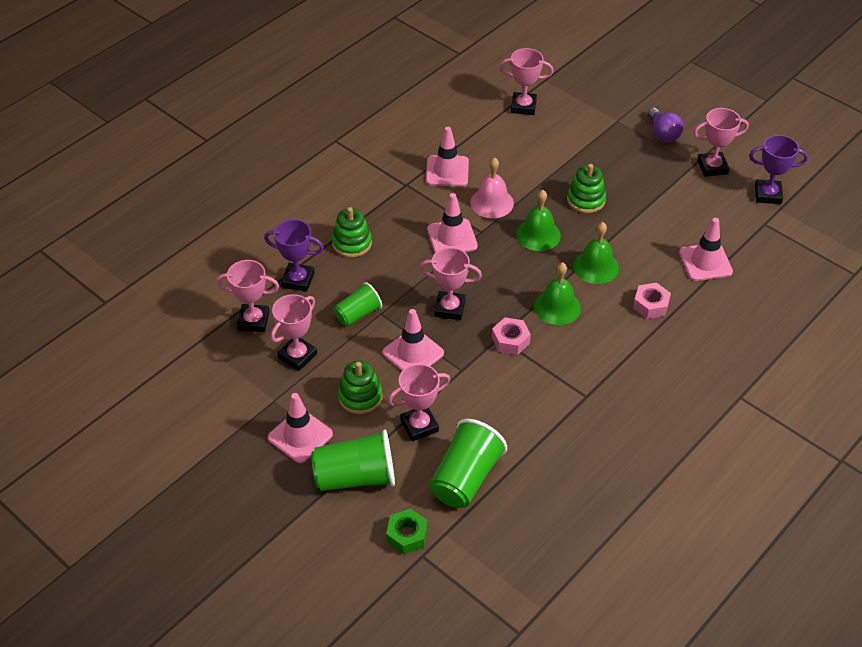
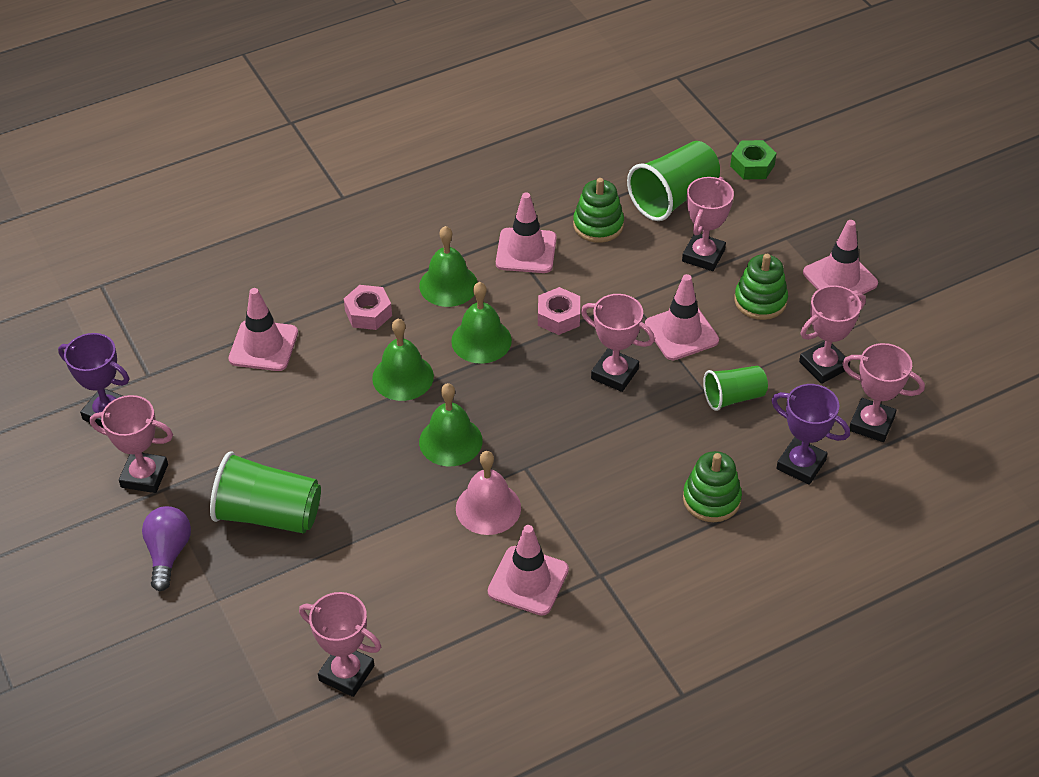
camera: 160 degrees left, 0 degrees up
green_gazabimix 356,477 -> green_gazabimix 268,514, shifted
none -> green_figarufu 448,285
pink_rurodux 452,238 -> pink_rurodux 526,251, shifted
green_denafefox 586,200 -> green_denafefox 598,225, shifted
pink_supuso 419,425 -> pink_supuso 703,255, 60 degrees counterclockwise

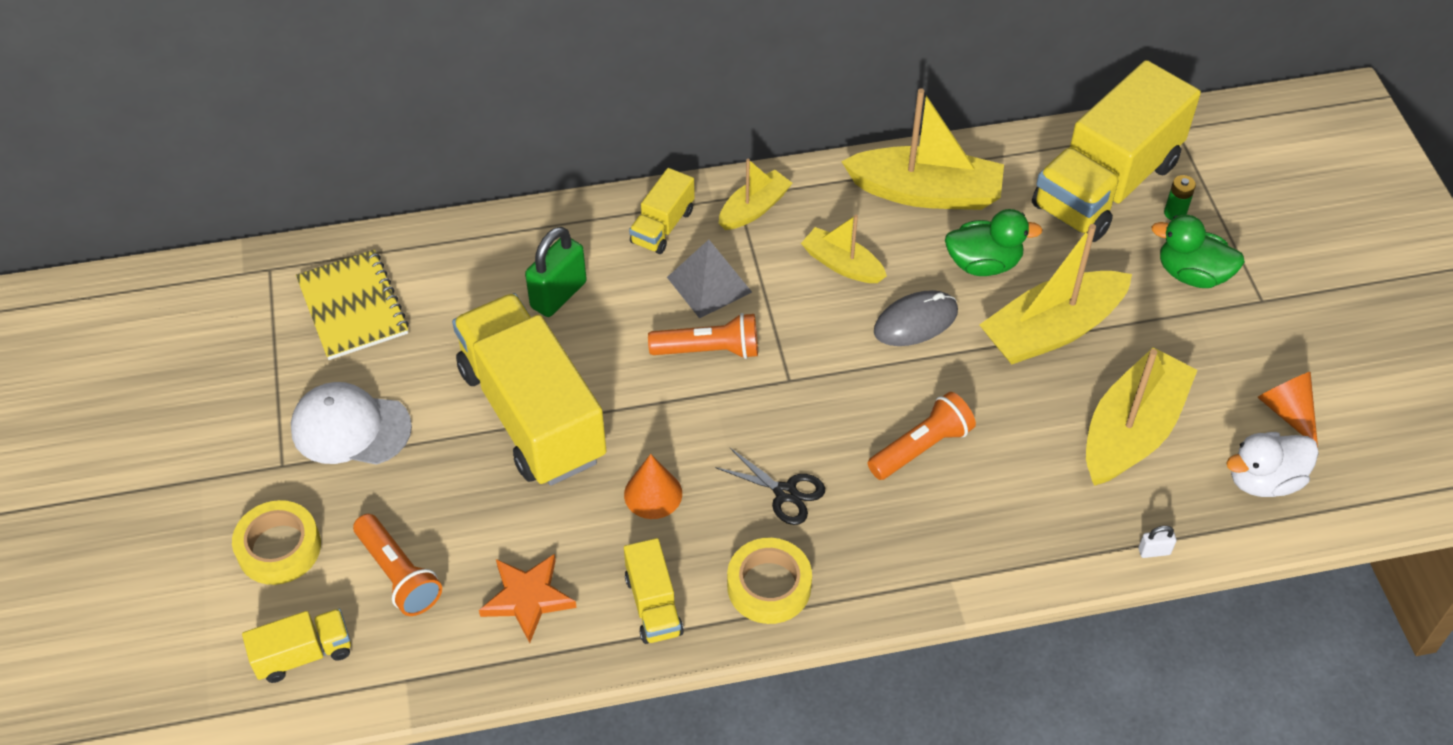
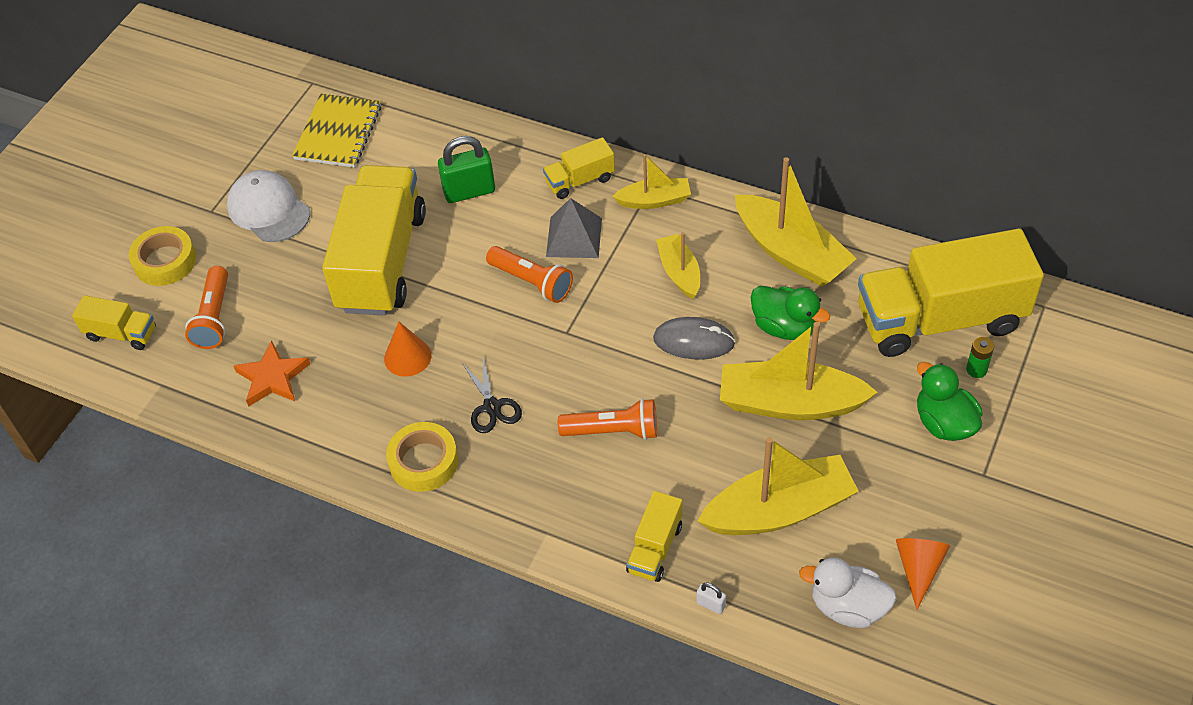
camera: 40 degrees right, 0 degrees up
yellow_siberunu 653,605 -> yellow_siberunu 655,548, shifted

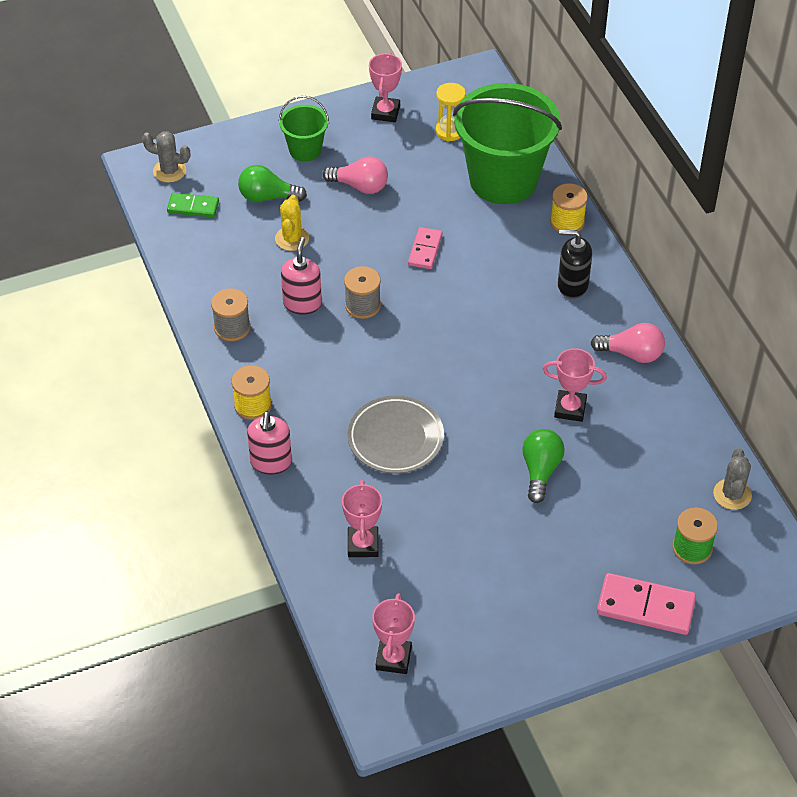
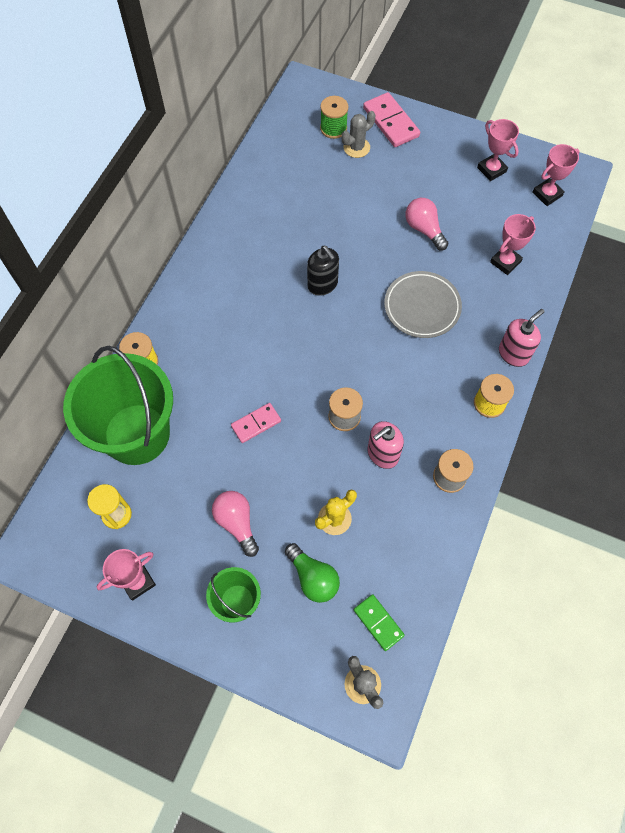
camera: 135 degrees left, 15 degrees up
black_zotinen 572,285 -> black_zotinen 322,284, shifted
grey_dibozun 732,494 -> grey_dibozun 356,147, shifted
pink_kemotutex 631,354 -> pink_kemotutex 424,229, shifted
pink_supuso 570,408 -> pink_supuso 491,170, shifted
green_kemotutex 540,471 -> none

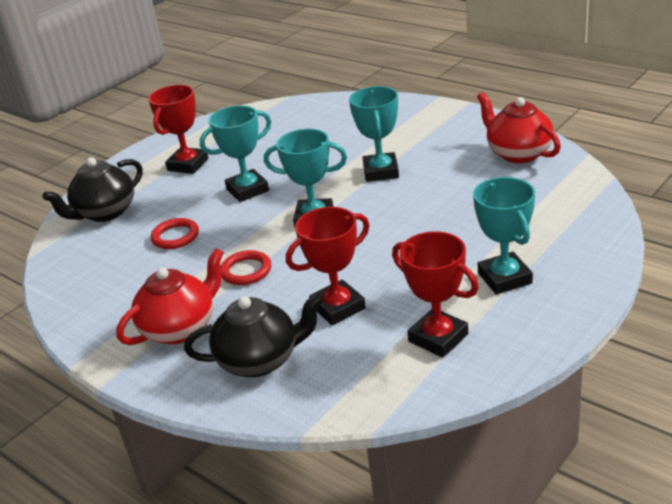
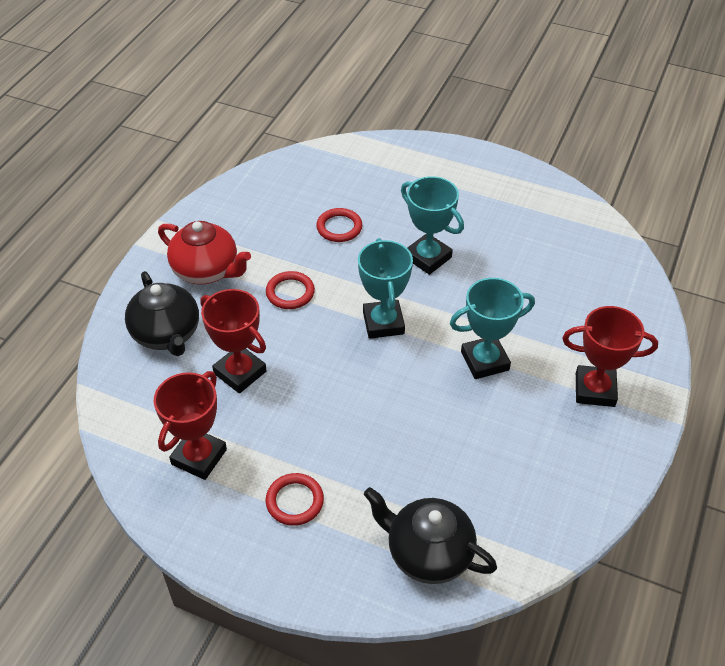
camera: 70 degrees right, 15 degrees up
turquoise_supuso 504,278 -> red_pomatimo 294,501
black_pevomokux 105,213 -> black_pevomokux 428,553, shifted
red_supuso 188,165 -> red_supuso 595,390, shifted
red_pevomokux 518,153 -> none

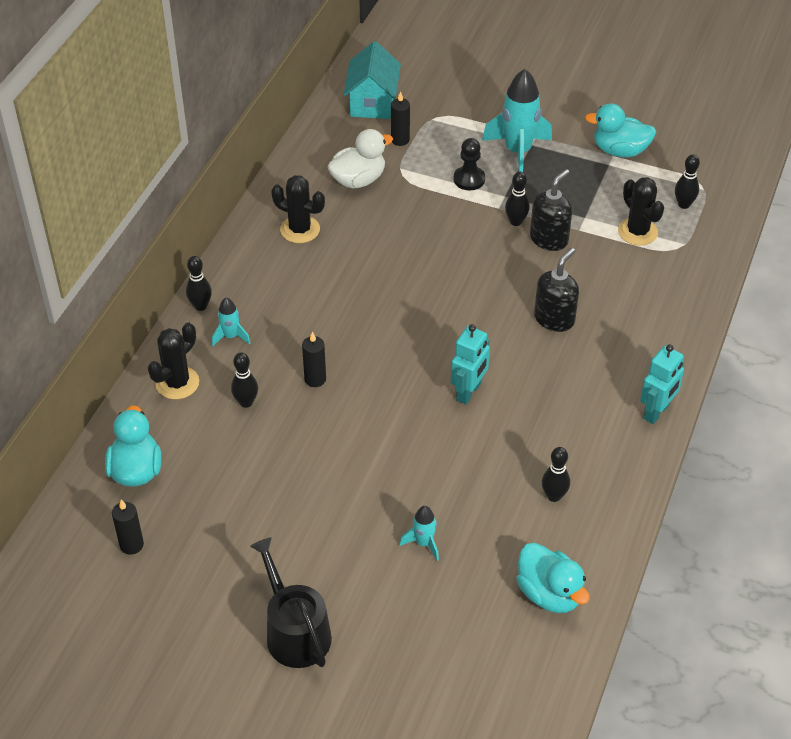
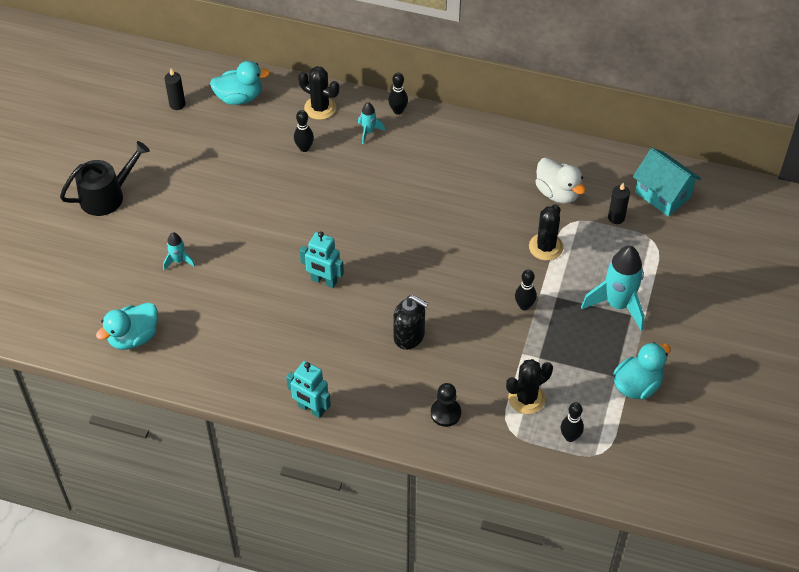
camera: 85 degrees right, 5 degrees up
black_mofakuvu 469,179 -> black_mofakuvu 445,413, shifted
black_dibozun 300,229 -> black_dibozun 545,247, shifted
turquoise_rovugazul 620,151 -> turquoise_rovugazul 637,385, 45 degrees clockwise
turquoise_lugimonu 372,102 -> turquoise_lugimonu 663,194, 45 degrees clockwise
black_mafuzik 315,379 -> none
black_zotinen 549,239 -> none
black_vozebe 554,496 -> none

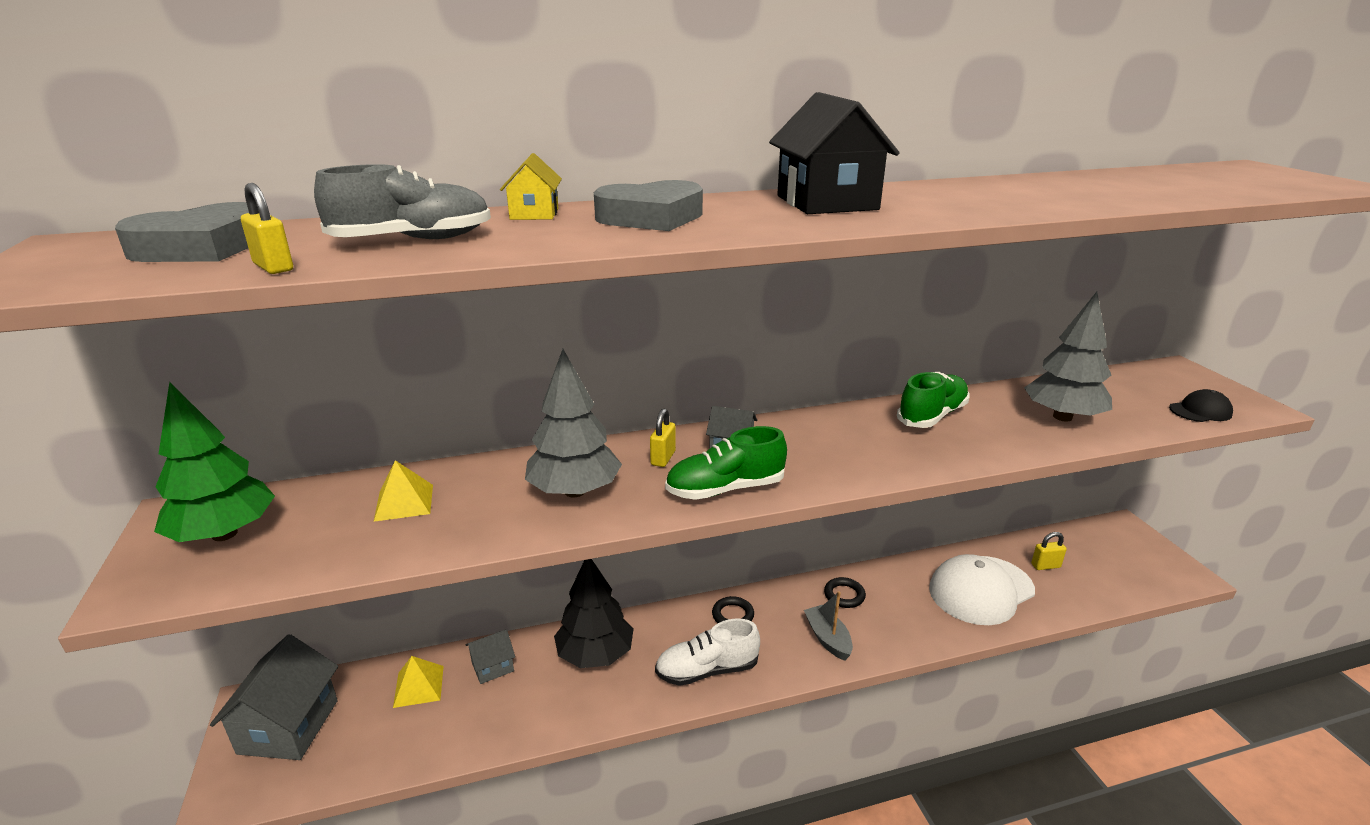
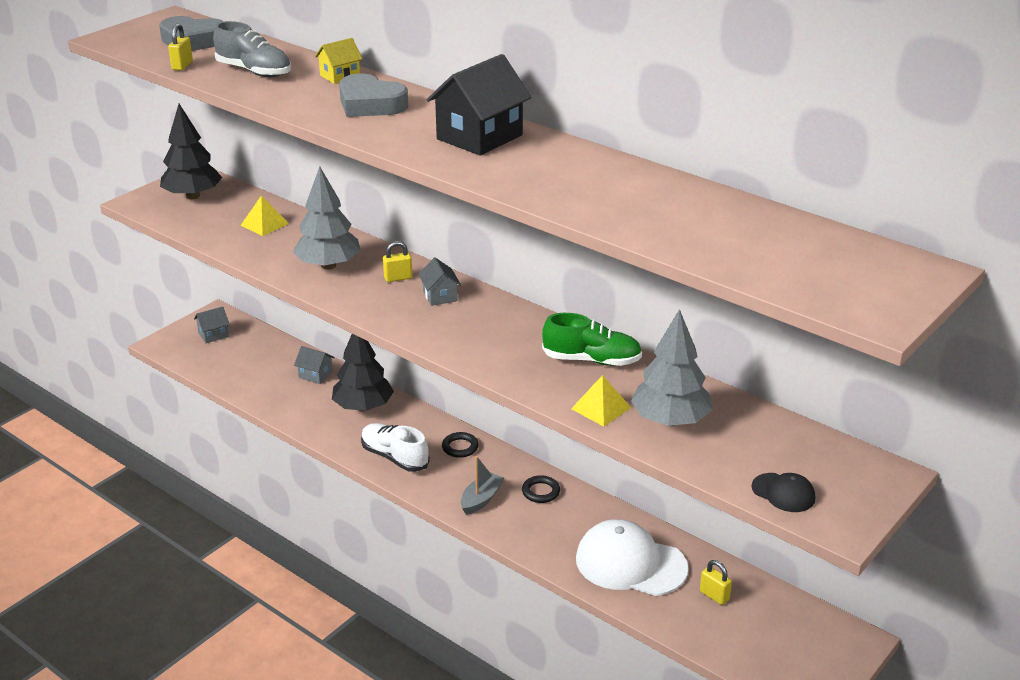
camera: 55 degrees right, 5 degrees up
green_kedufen 224,534 -> black_kedufen 193,196
grey_lugimonu 288,726 -> grey_lugimonu 213,334, x0.52
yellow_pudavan 419,686 -> yellow_pudavan 601,408, shifted
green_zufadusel 725,489 -> none

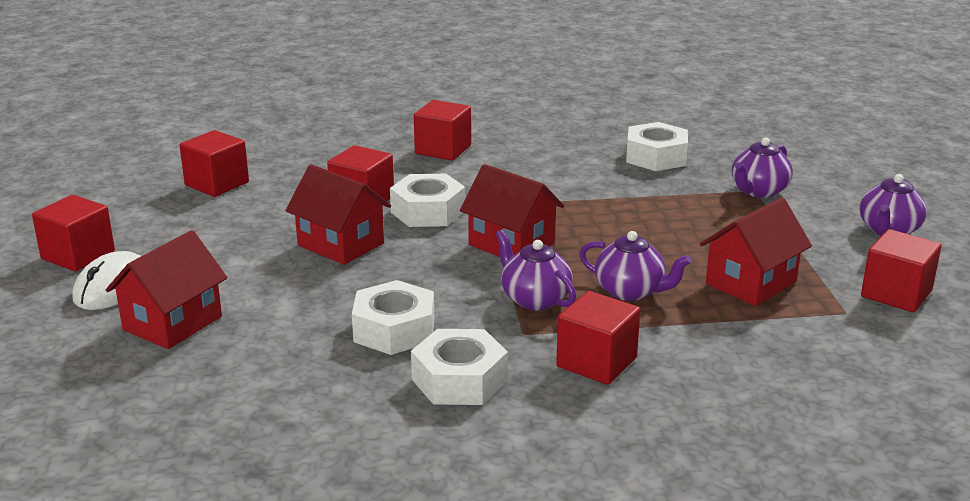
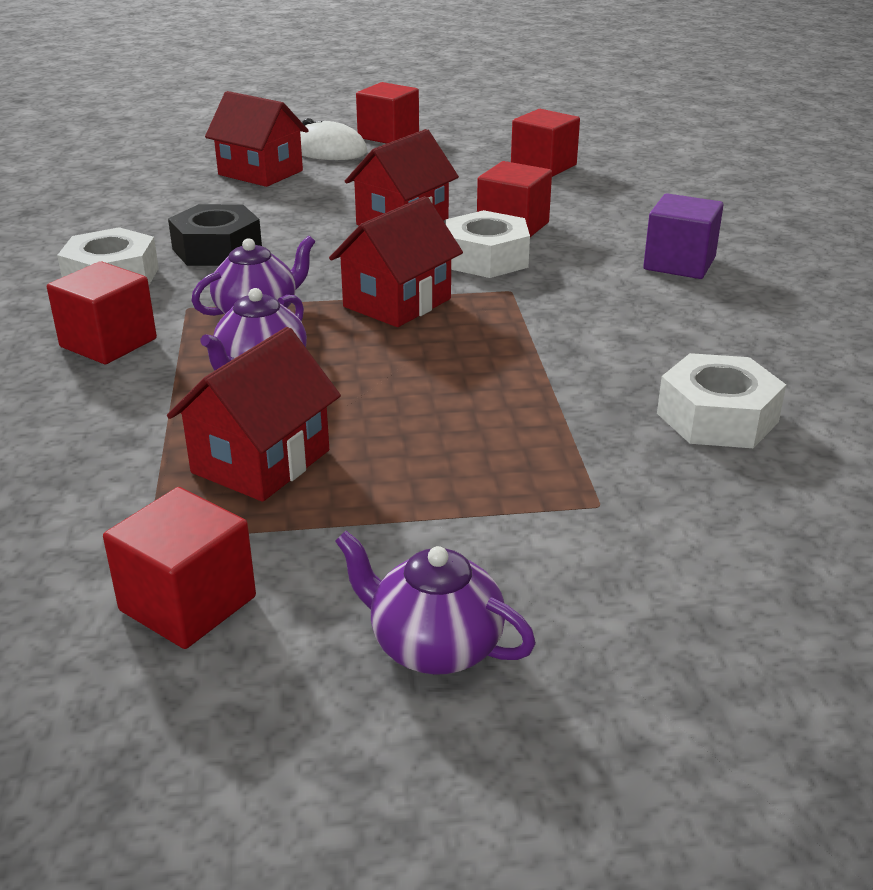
camera: 90 degrees right, 5 degrees up
red_lugimonu 750,283 -> red_lugimonu 261,461, 75 degrees clockwise
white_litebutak 394,330 -> black_litebutak 217,249
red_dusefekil 443,149 -> purple_dusefekil 679,263
purple_pevomokux 758,191 -> none

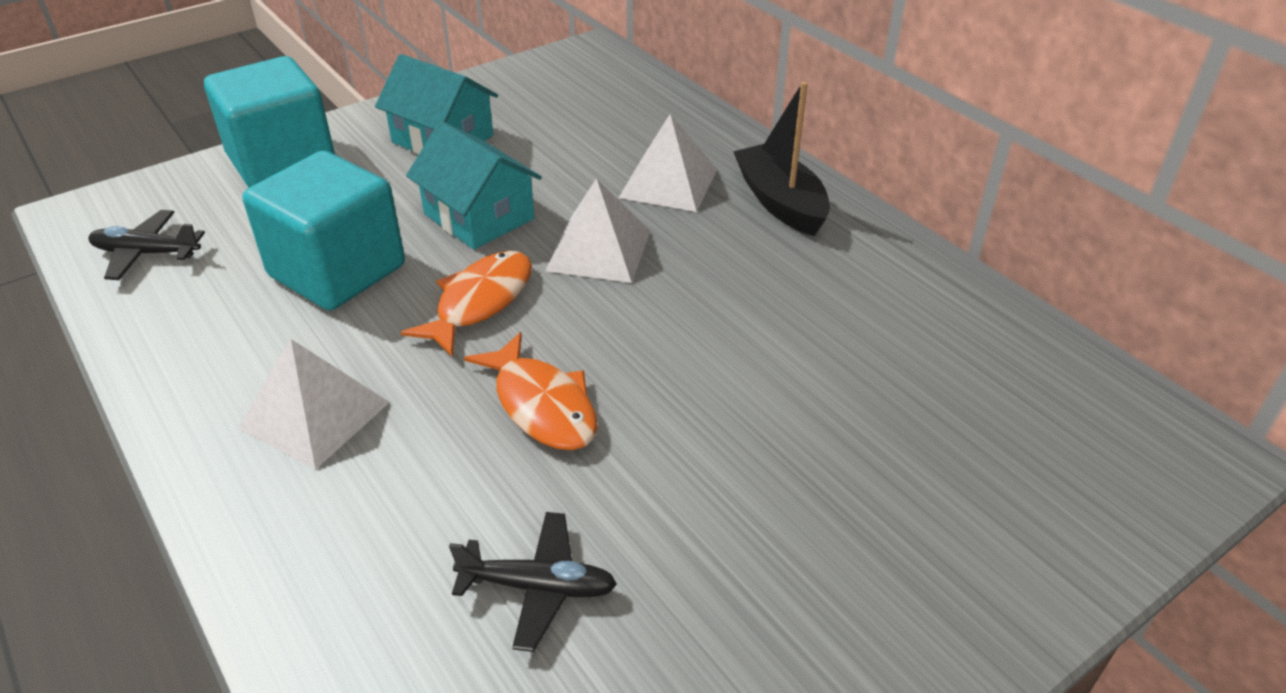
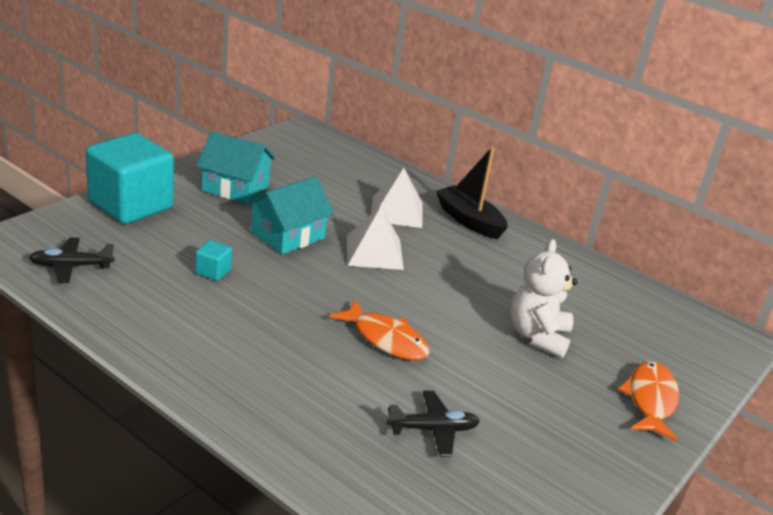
camera: 20 degrees left, 10 degrees down
turquoise_dusefekil 337,271 -> turquoise_dusefekil 213,271, x0.40
turquoise_lugimonu 479,216 -> turquoise_lugimonu 287,235, 75 degrees counterclockwise
none -> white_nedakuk 538,336
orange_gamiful 480,302 -> orange_gamiful 650,400, shifted
white_pudavan 315,414 -> none

